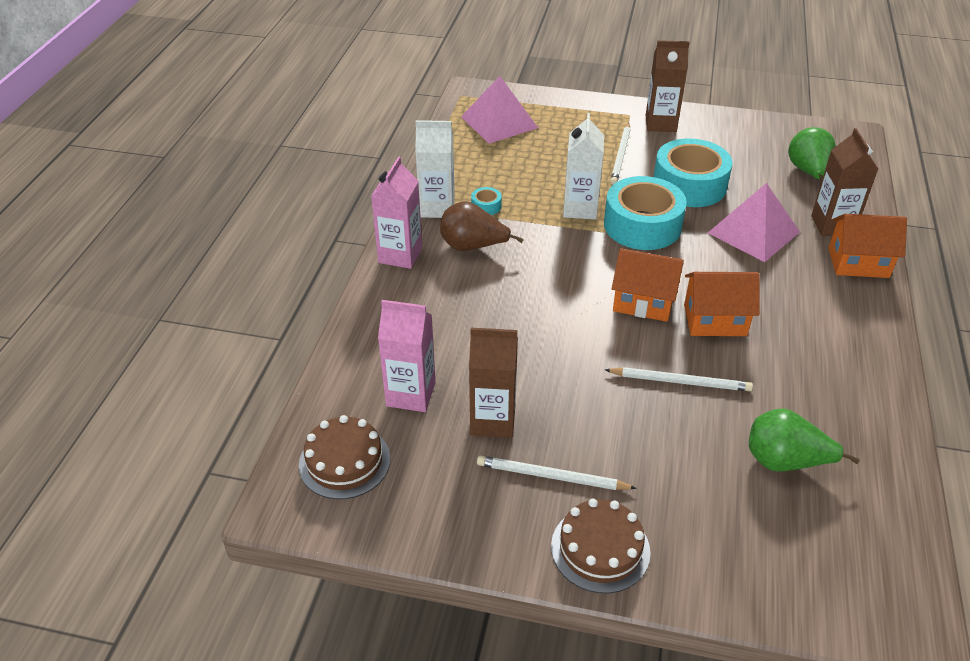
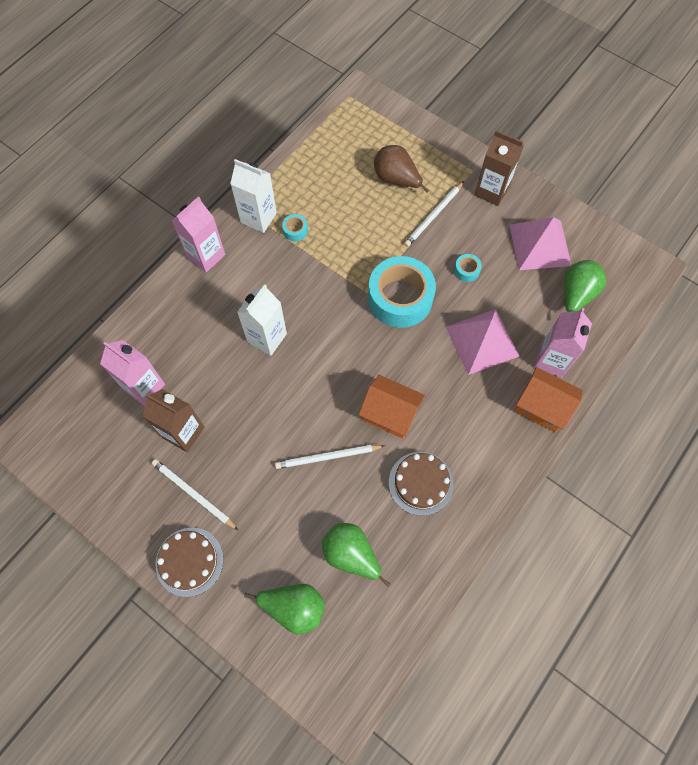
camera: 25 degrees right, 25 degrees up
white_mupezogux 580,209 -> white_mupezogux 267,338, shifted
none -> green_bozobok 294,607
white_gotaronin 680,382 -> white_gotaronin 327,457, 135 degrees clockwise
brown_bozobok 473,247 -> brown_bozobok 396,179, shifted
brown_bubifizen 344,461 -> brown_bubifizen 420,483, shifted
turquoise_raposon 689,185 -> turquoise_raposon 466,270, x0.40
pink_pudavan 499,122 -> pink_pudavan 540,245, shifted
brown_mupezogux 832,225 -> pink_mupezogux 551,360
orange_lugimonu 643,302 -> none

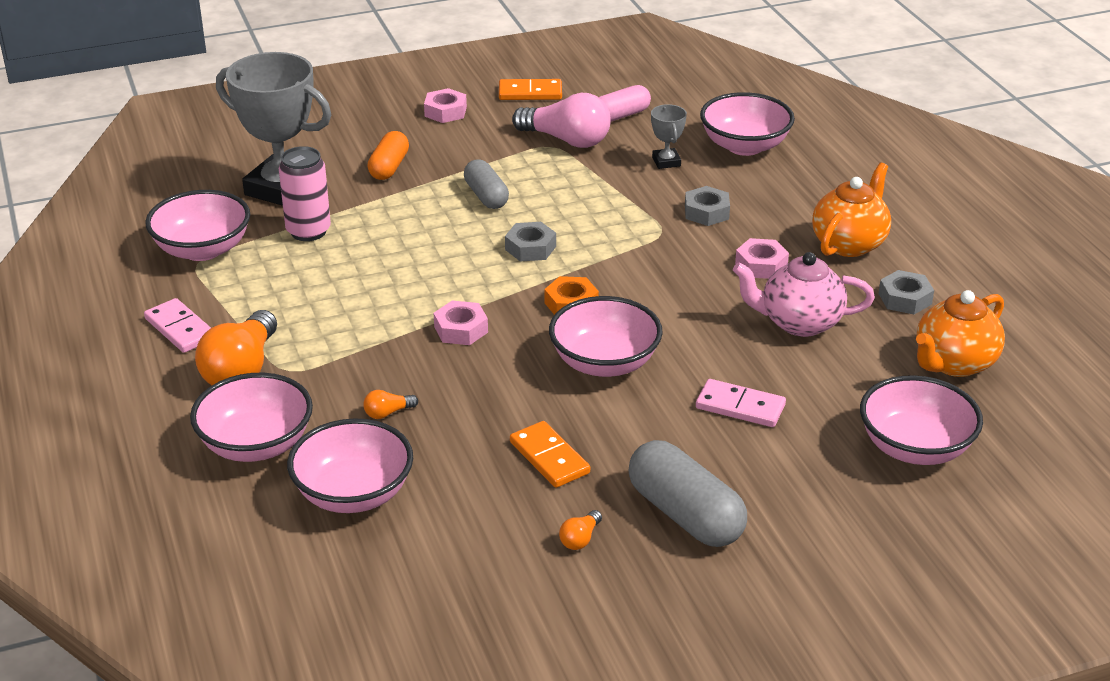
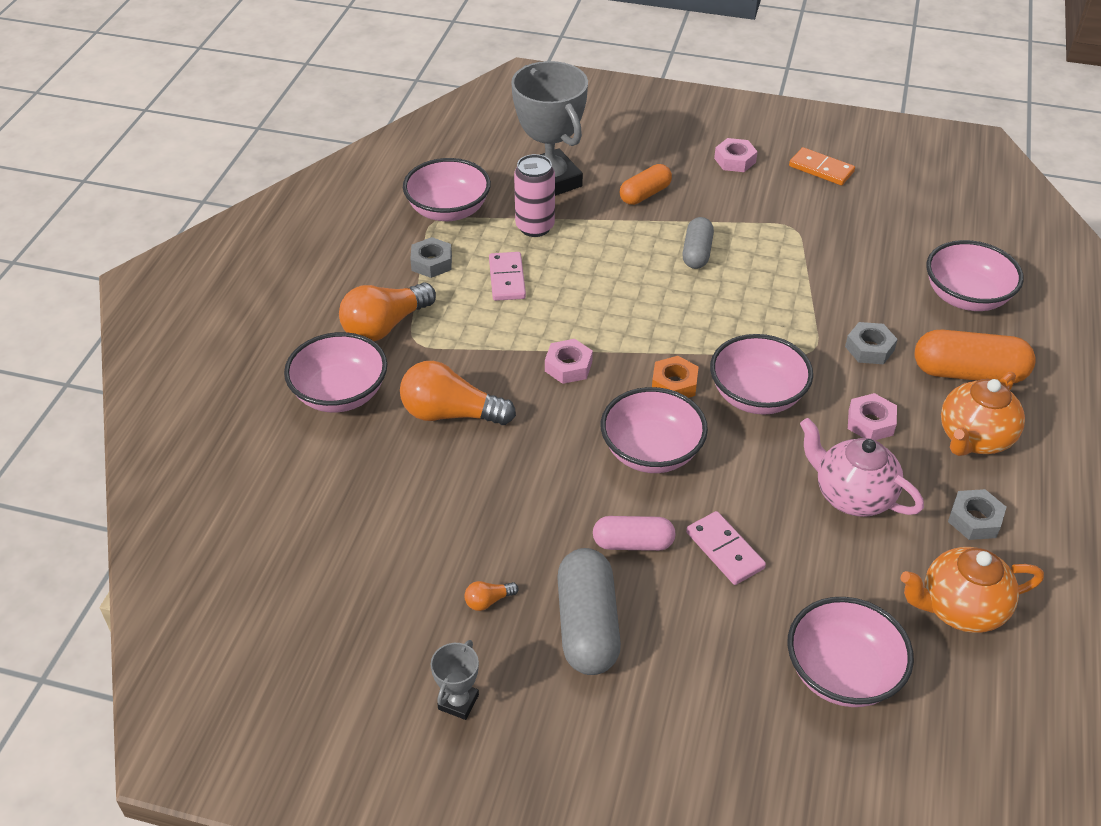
camera: 35 degrees right, 10 degrees up
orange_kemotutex 387,413 -> orange_kemotutex 450,414, x2.34
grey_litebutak 530,248 -> grey_litebutak 431,263, shifted
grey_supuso 666,162 -> grey_supuso 458,702, shifted
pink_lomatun 180,329 -> pink_lomatun 507,279, shifted
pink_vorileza 621,115 -> pink_vorileza 633,543, shifted
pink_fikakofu 353,494 -> pink_fikakofu 756,396, shifted
none -> orange_vorileza 968,373
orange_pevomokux 849,243 -> orange_pevomokux 974,438, 150 degrees clockwise
orange_lomatun 549,457 -> none
pink_kemotutex 567,140 -> none

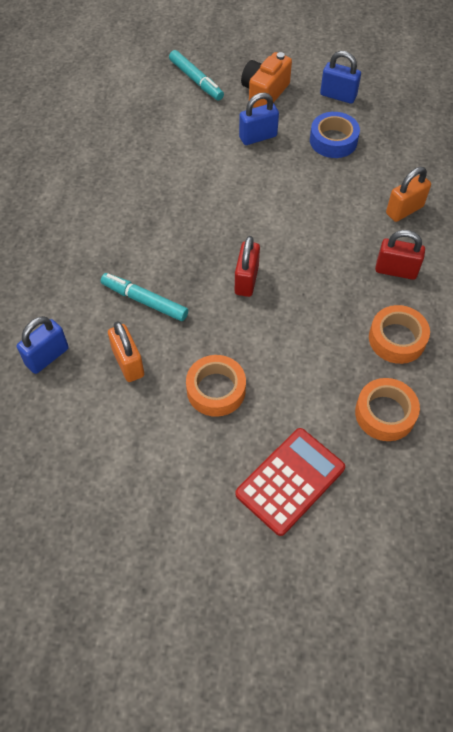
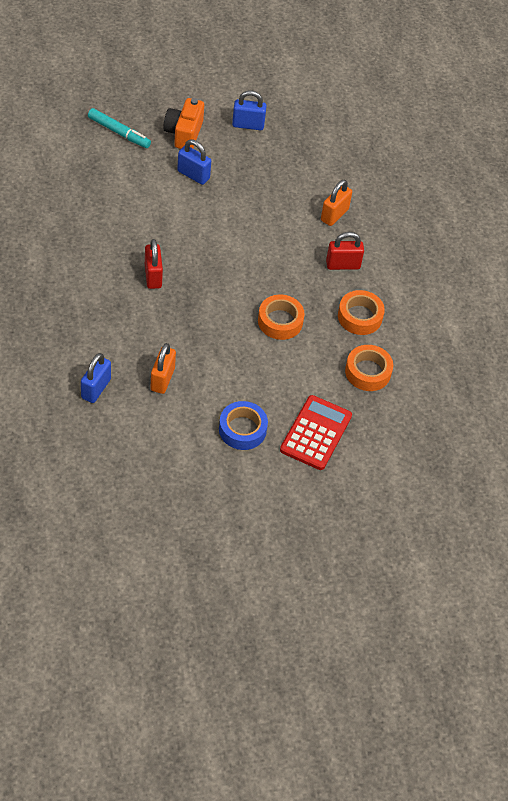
camera: 25 degrees left, 5 degrees down
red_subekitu 246,280 -> red_subekitu 153,276, shifted
orange_subekitu 128,363 -> orange_subekitu 162,379, 60 degrees clockwise
blue_subekitu 258,137 -> blue_subekitu 193,175, 75 degrees clockwise
blue_raposon 333,140 -> blue_raposon 242,429, shifted
orange_raposon 216,390 -> orange_raposon 280,321, shifted
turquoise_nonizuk 144,301 -> none

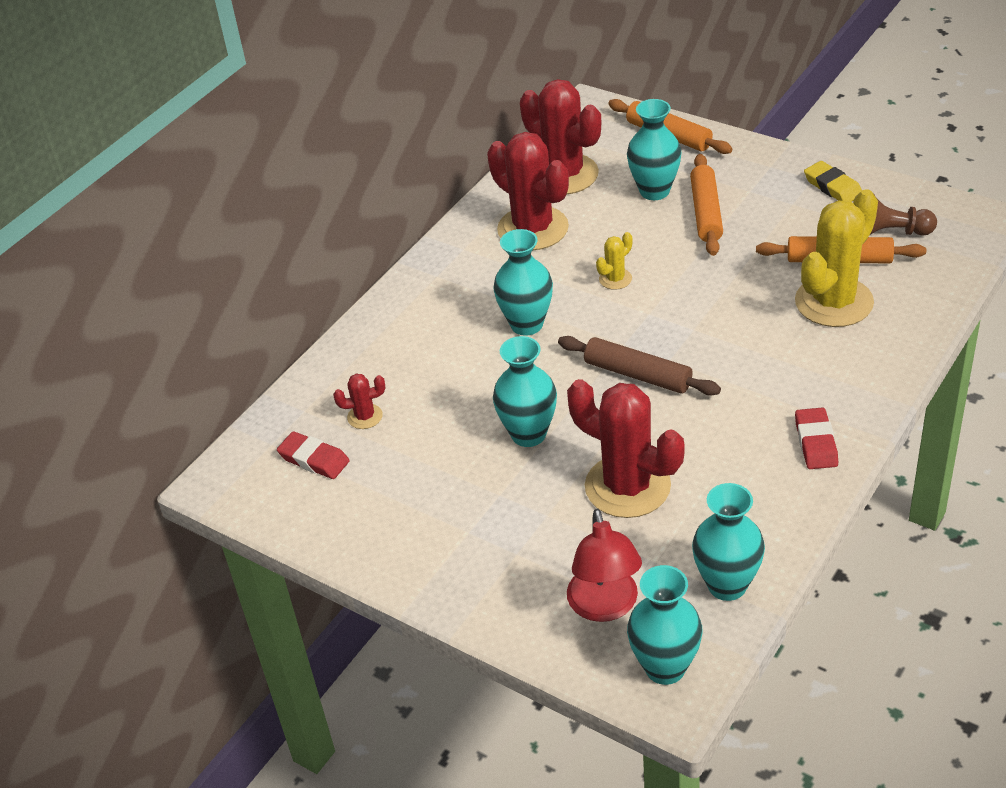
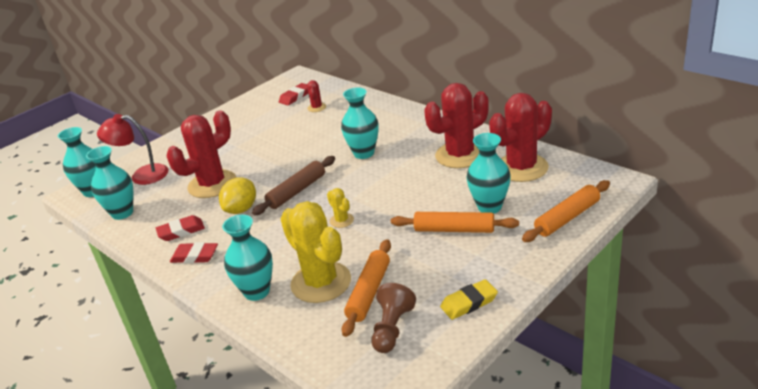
camera: 100 degrees right, 10 degrees down
none -> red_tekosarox 181,231
none -> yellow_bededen 241,209
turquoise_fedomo 528,434 -> turquoise_fedomo 257,291, shifted
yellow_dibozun 615,279 -> yellow_dibozun 341,220, shifted

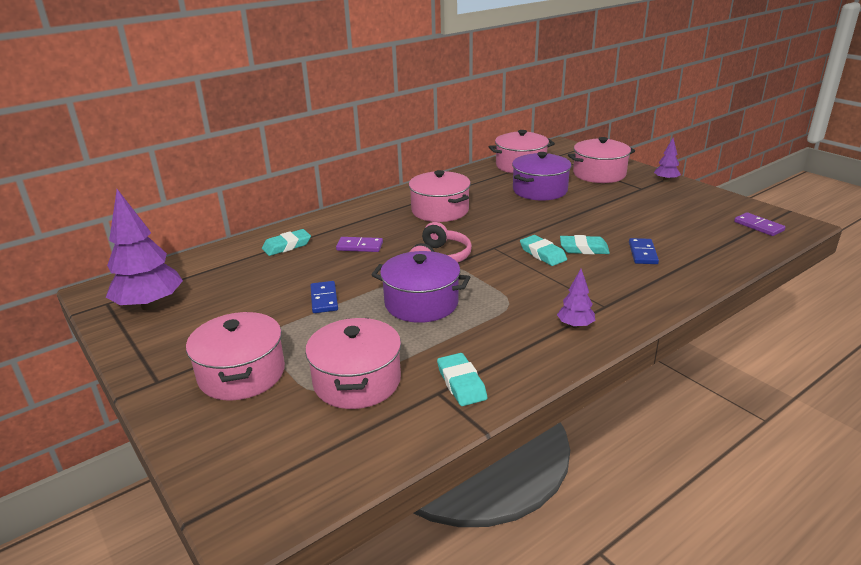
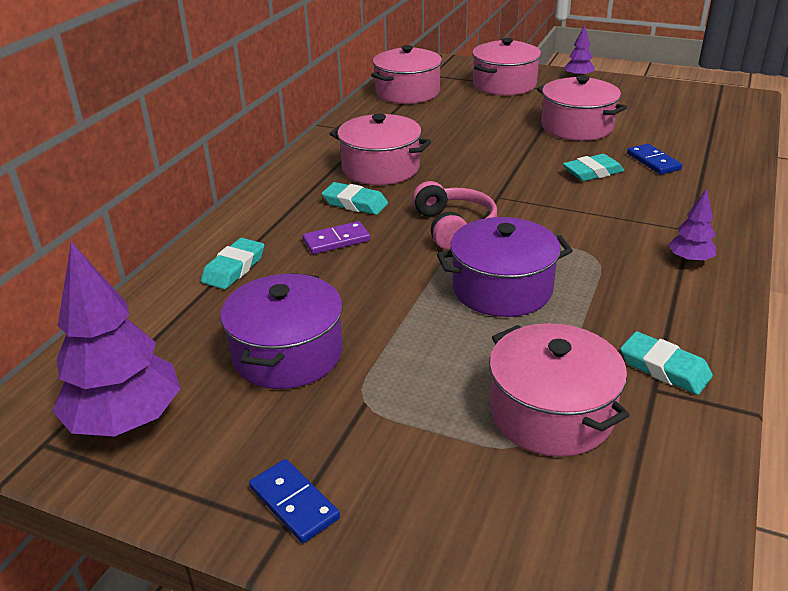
camera: 30 degrees left, 5 degrees up
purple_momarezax 540,190 -> purple_momarezax 287,354, shifted
blue_lomatun 324,299 -> blue_lomatun 294,503, shifted
turquoise_tekosarox 542,254 -> turquoise_tekosarox 355,203, shifted
pink_momarezax 241,374 -> pink_momarezax 577,127, shifted
purple_lomatun 758,226 -> none

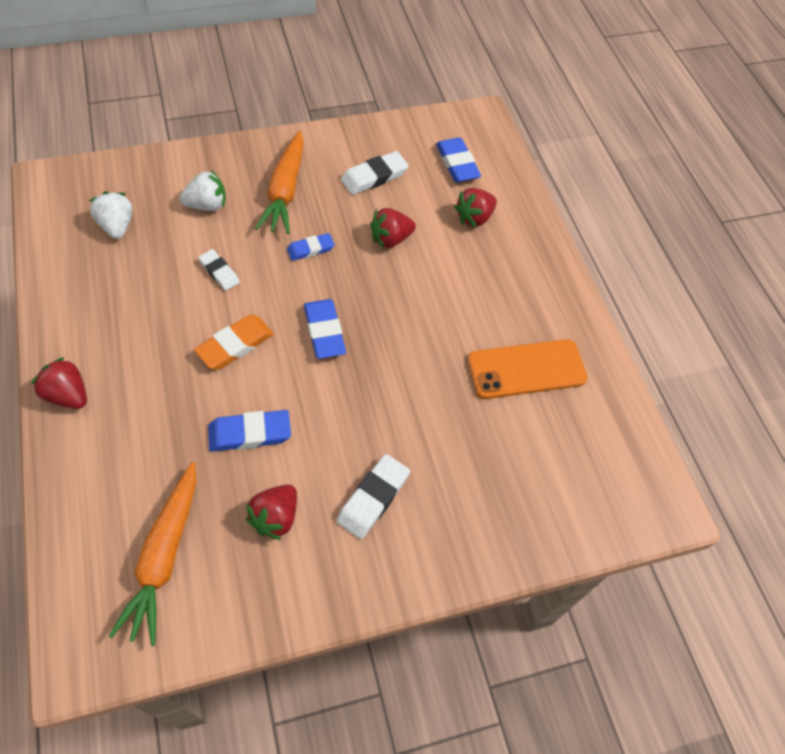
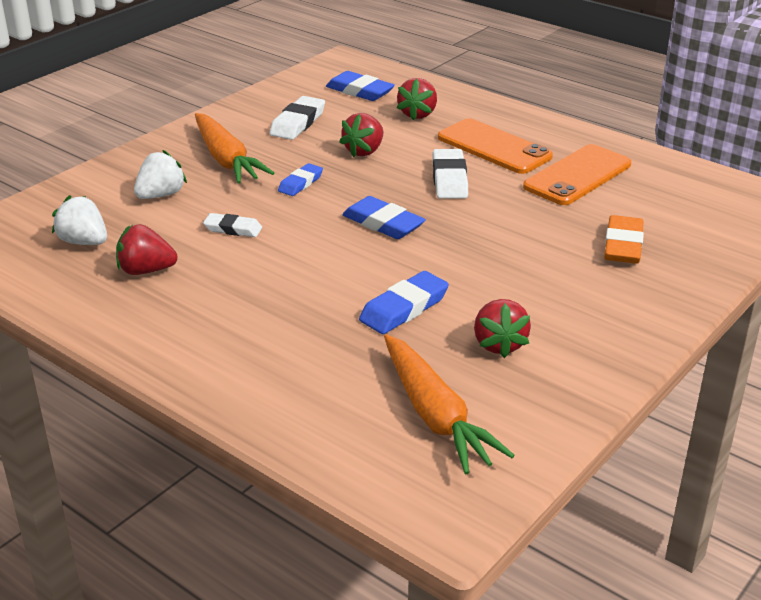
camera: 30 degrees left, 25 degrees down
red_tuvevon 68,395 -> red_tuvevon 146,270, shifted
white_tekosarox 373,498 -> white_tekosarox 449,179, shifted
none -> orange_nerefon 494,147
orange_tekosarox 235,345 -> orange_tekosarox 623,245, shifted

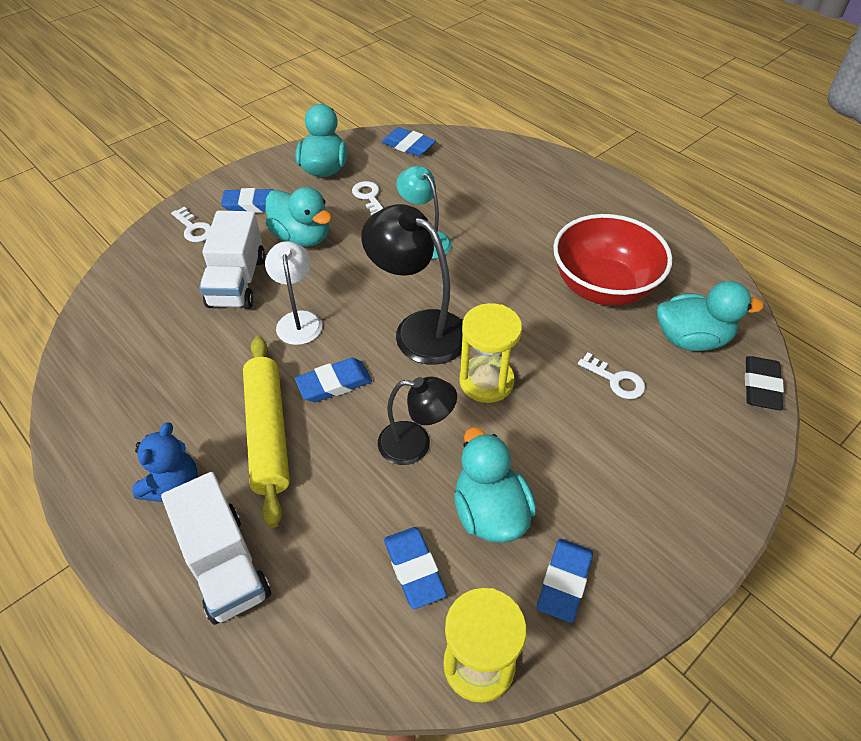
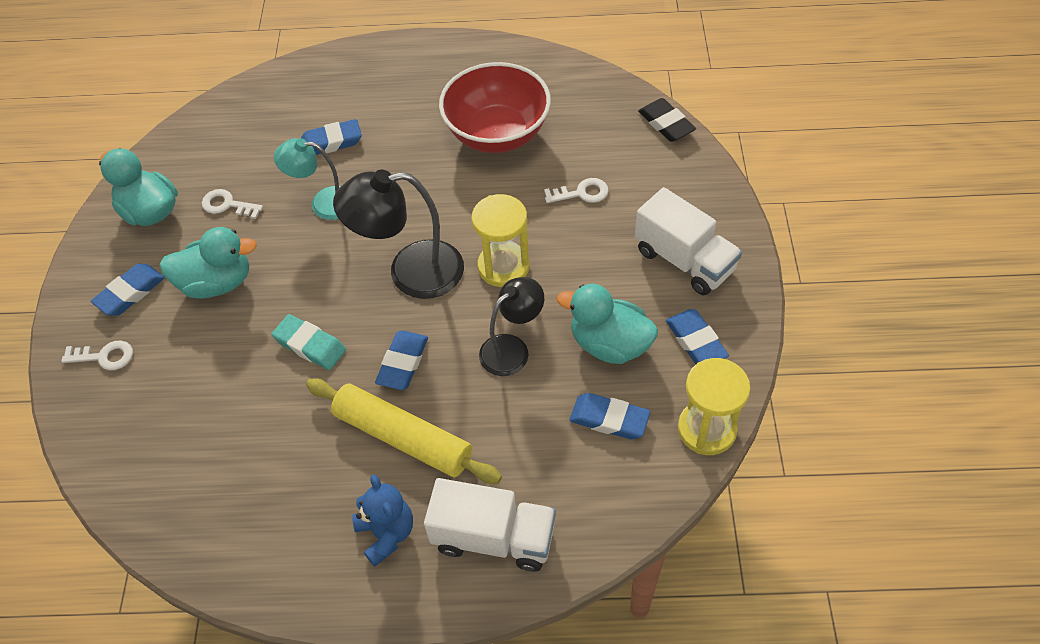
camera: 45 degrees left, 5 degrees up
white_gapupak 298,320 -> turquoise_tekosarox 310,345
blue_tekosarox 408,146 -> blue_tekosarox 331,142, shifted
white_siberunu 237,282 -> white_siberunu 684,260, shifted
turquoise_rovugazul 691,339 -> none

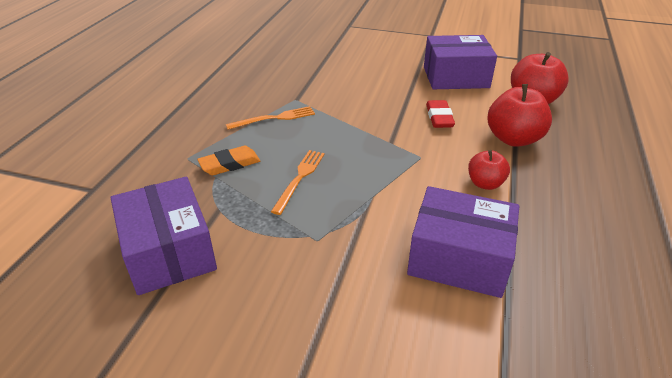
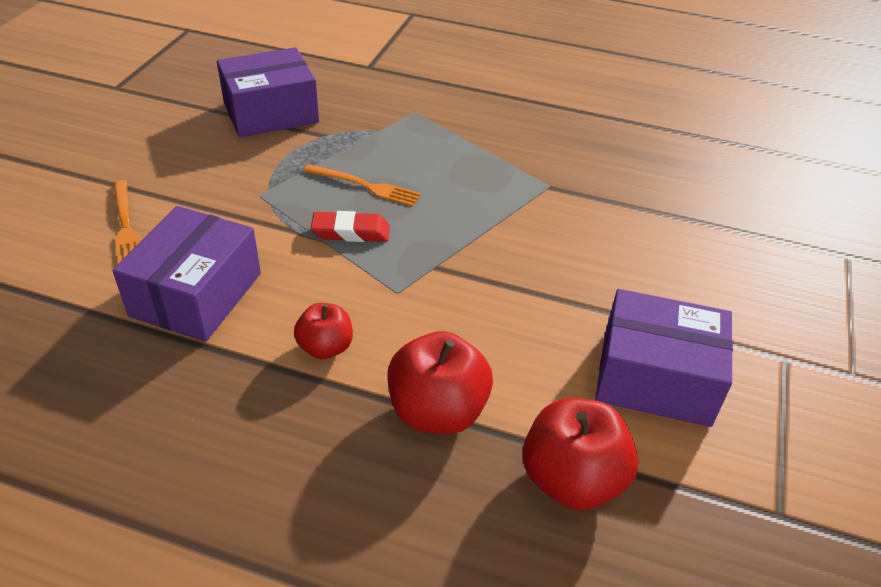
camera: 90 degrees right, 5 degrees up
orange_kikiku 274,118 -> orange_kikiku 125,225, shifted
red_tekosarox 439,117 -> red_tekosarox 351,232, shifted
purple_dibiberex 455,77 -> purple_dibiberex 655,378, 75 degrees counterclockwise
orange_tekosarox 230,164 -> none

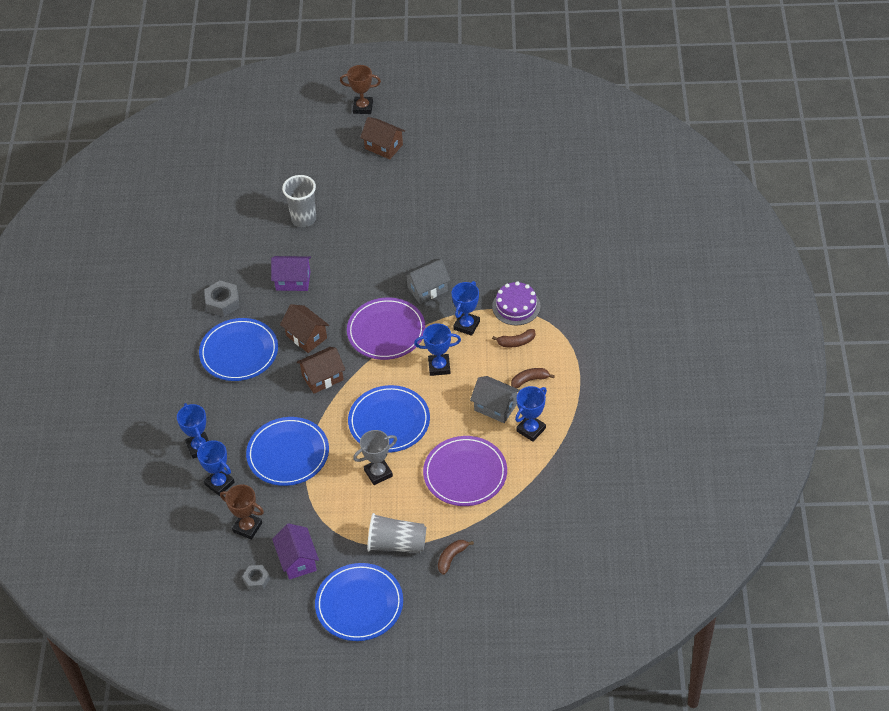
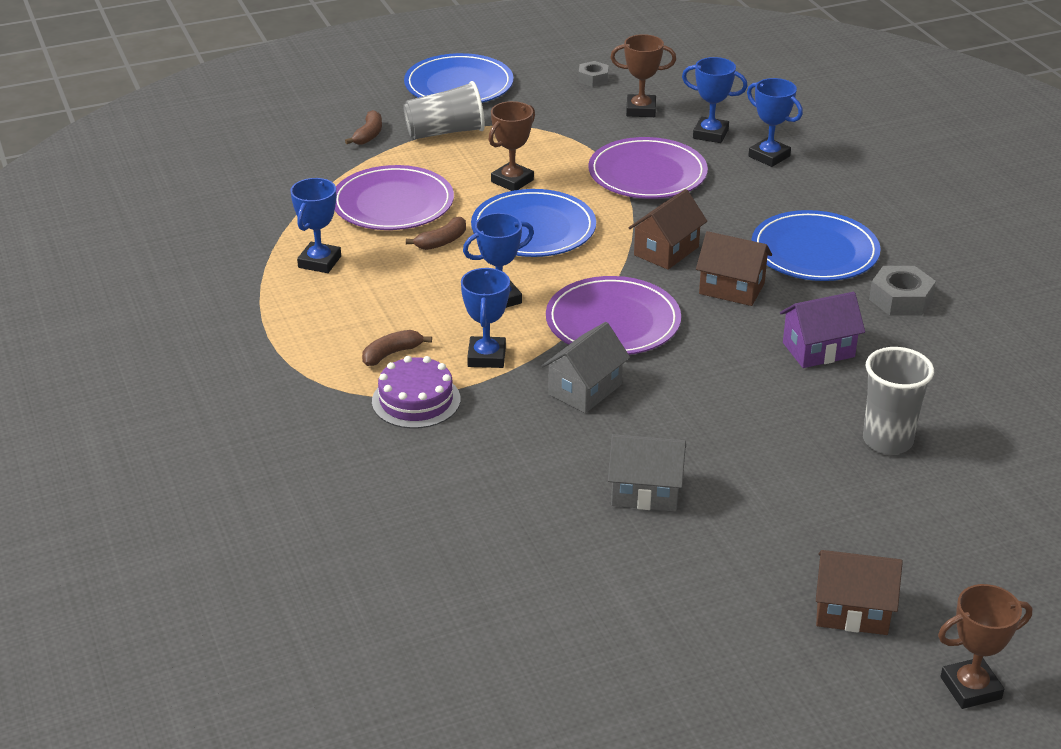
camera: 155 degrees right, 15 degrees down
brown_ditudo 529,380 -> brown_ditudo 442,241, shifted
grey_supuso 378,473 -> brown_supuso 512,181
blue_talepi 288,453 -> purple_talepi 647,174
grey_lugimonu 495,407 -> grey_lugimonu 645,492, shifted
purple_lugimonu 297,560 -> none

